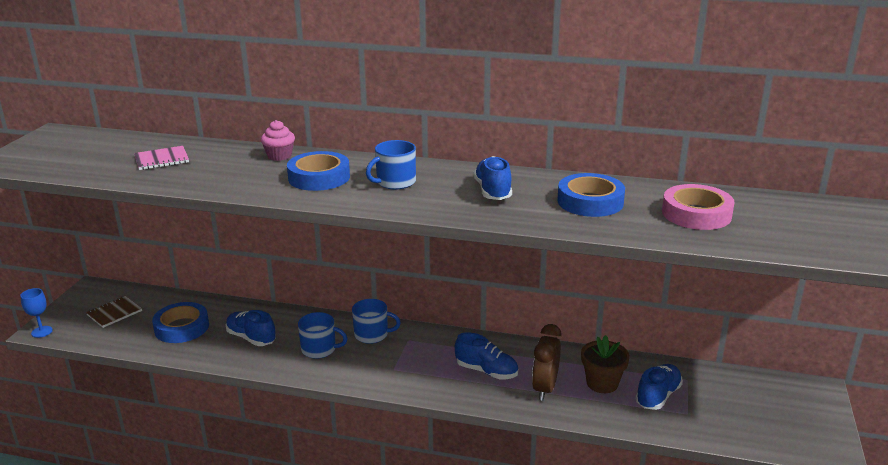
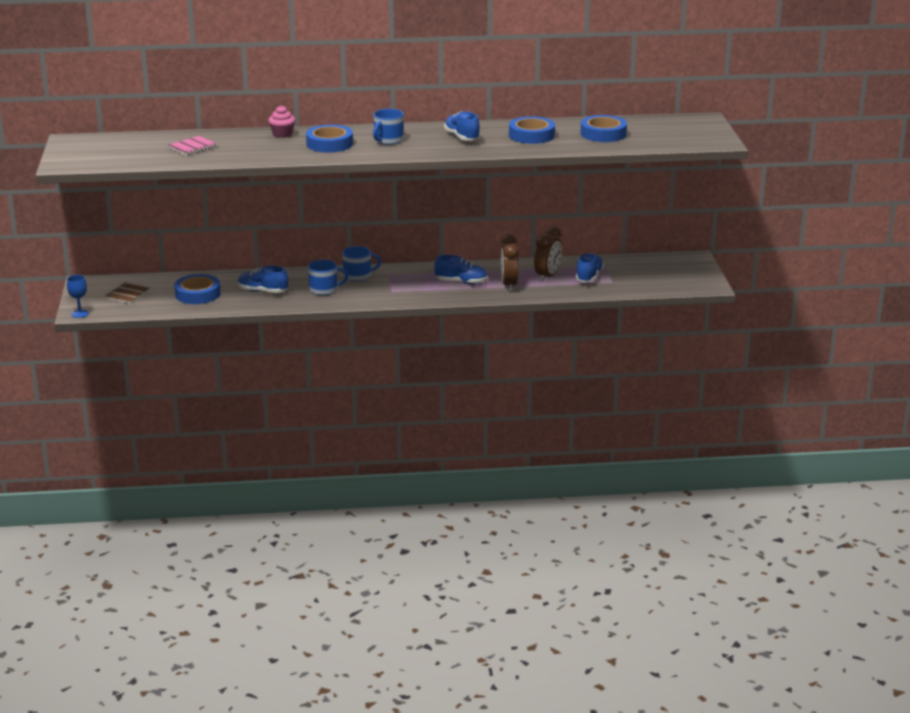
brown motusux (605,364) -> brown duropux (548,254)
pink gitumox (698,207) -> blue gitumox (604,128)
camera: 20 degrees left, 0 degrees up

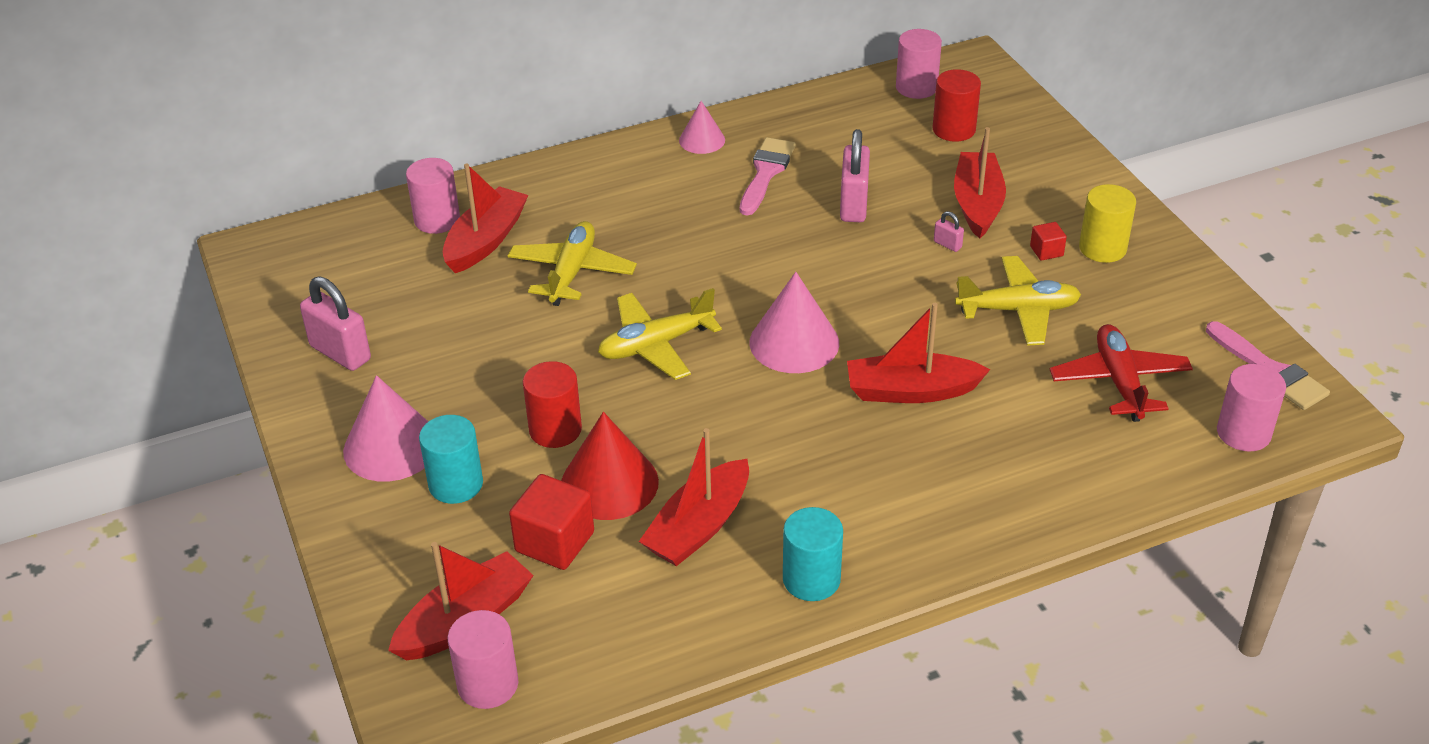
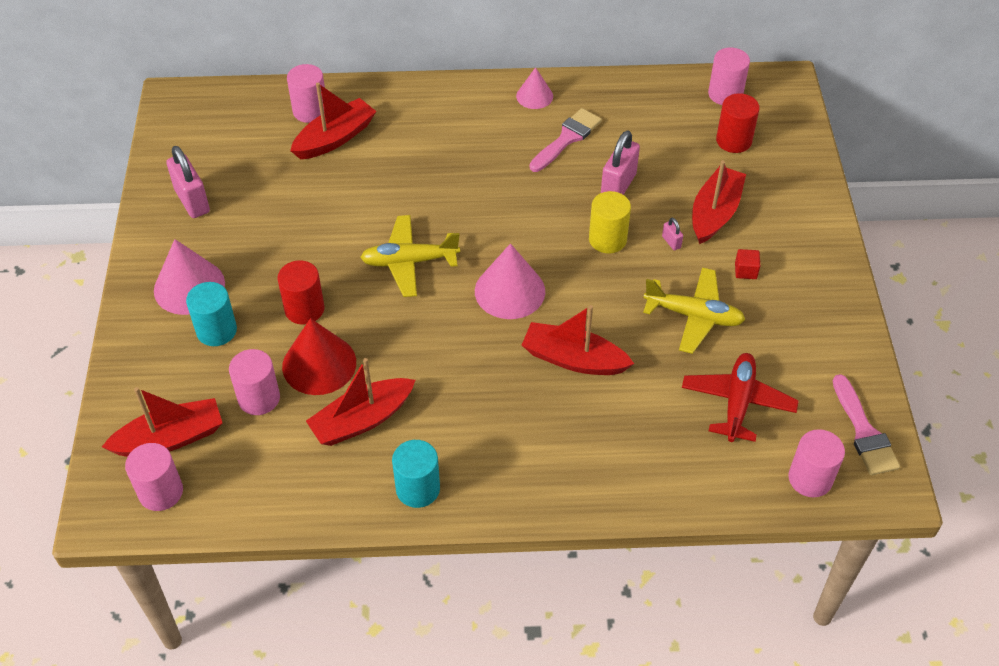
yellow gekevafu (572,263) -> none
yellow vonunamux (1107,223) -> yellow vonunamux (610,222), relocated
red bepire (551,522) -> pink vonunamux (254,382)
camera: 20 degrees right, 10 degrees up

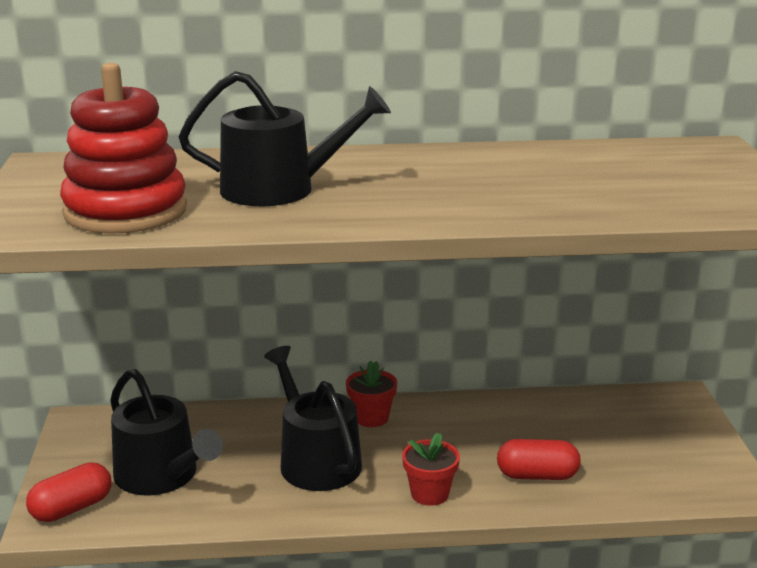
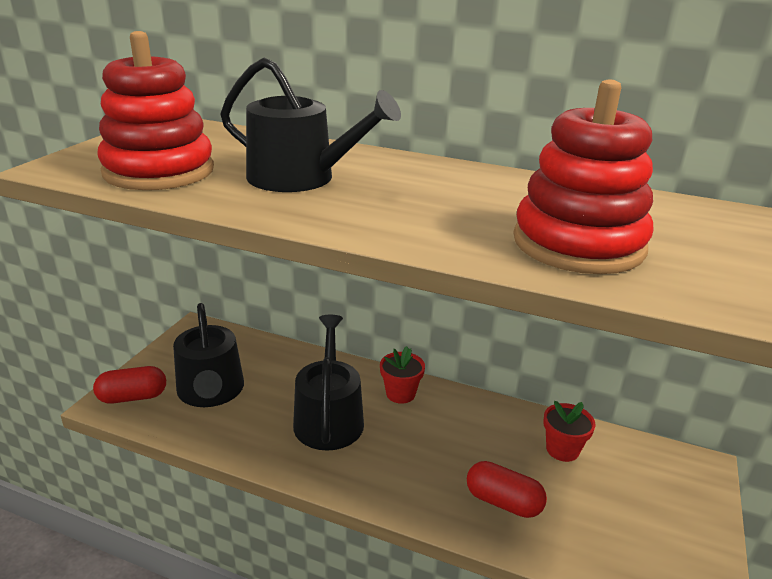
none -> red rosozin (583,176)
red motusux (431,469) -> red motusux (569,431), relocated
camera: 25 degrees right, 5 degrees up

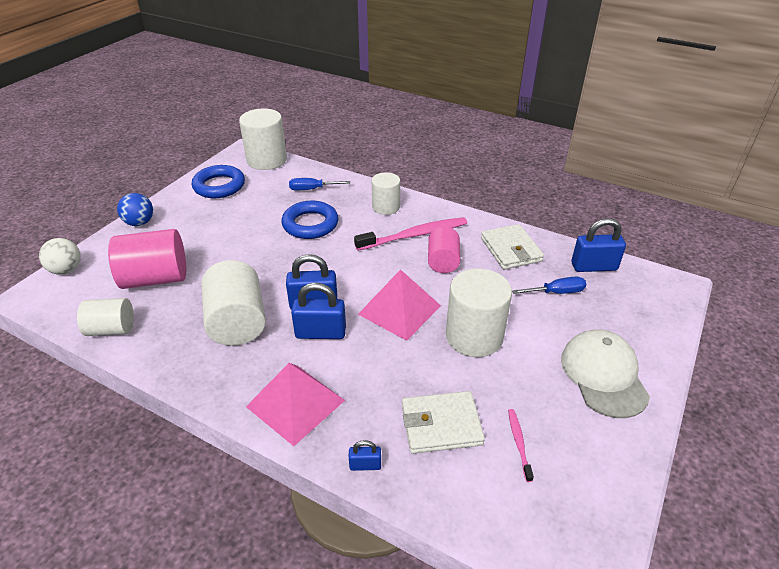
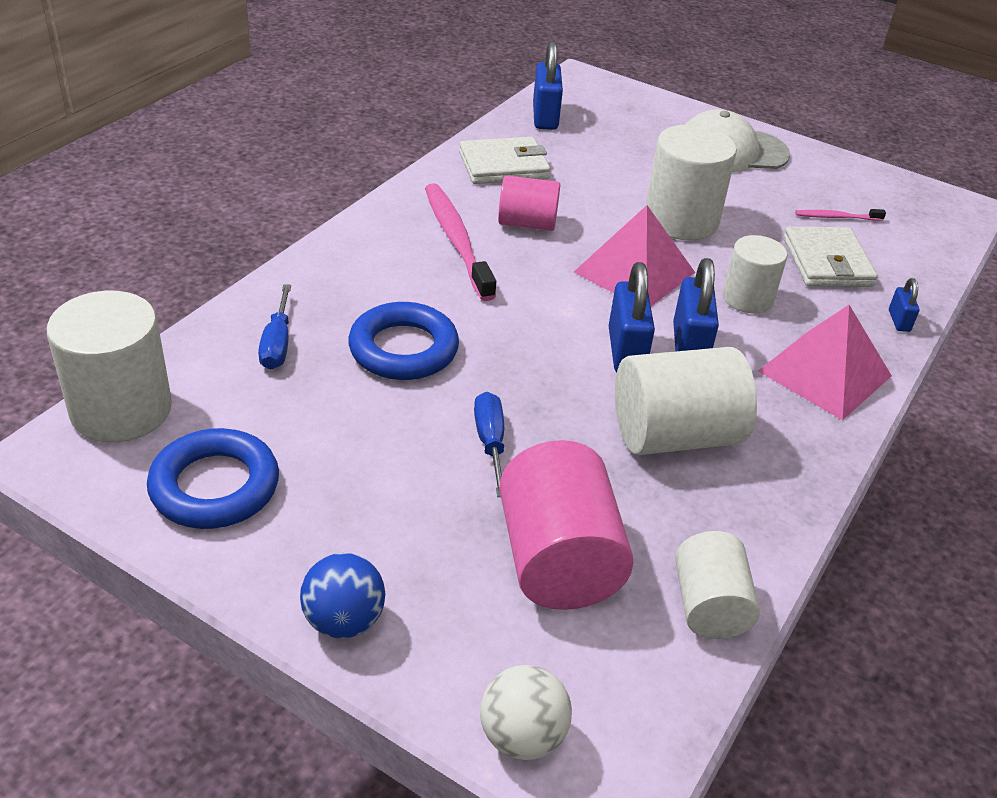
white vonunamux (386,193) -> white vonunamux (755,274), relocated
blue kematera (549,285) -> blue kematera (489,444), relocated
camera: 90 degrees left, 0 degrees up

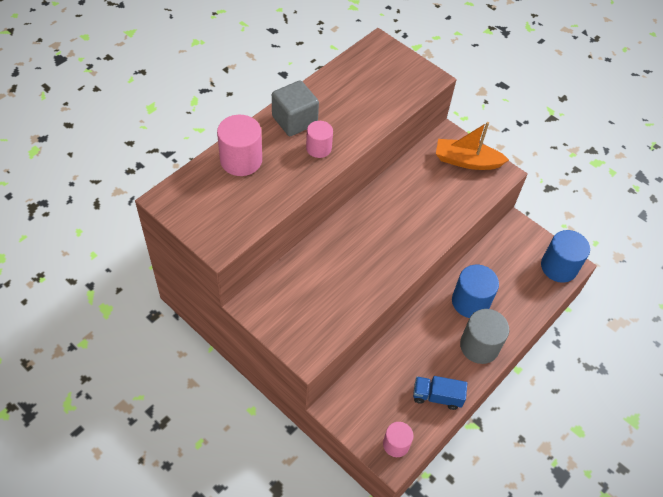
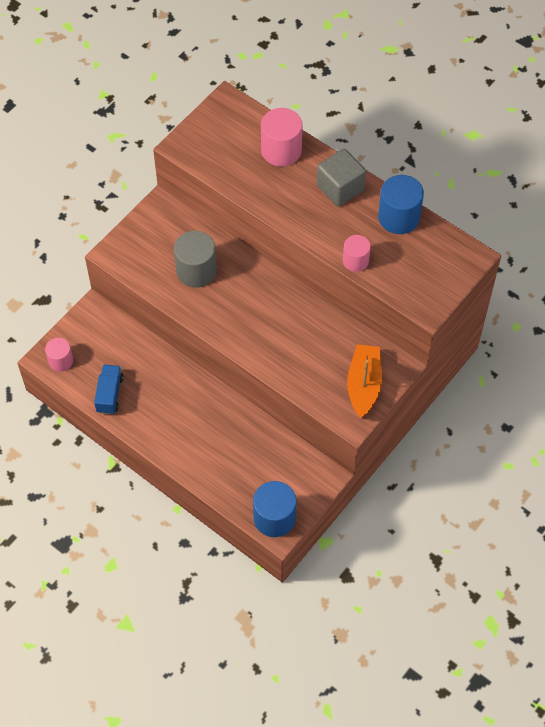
pink vonunamux (319,139) -> pink vonunamux (357,253), relocated
blue vonunamux (475,291) -> blue vonunamux (401,204), relocated
grey vonunamux (484,336) -> grey vonunamux (195,259), relocated
camera: 90 degrees right, 5 degrees up

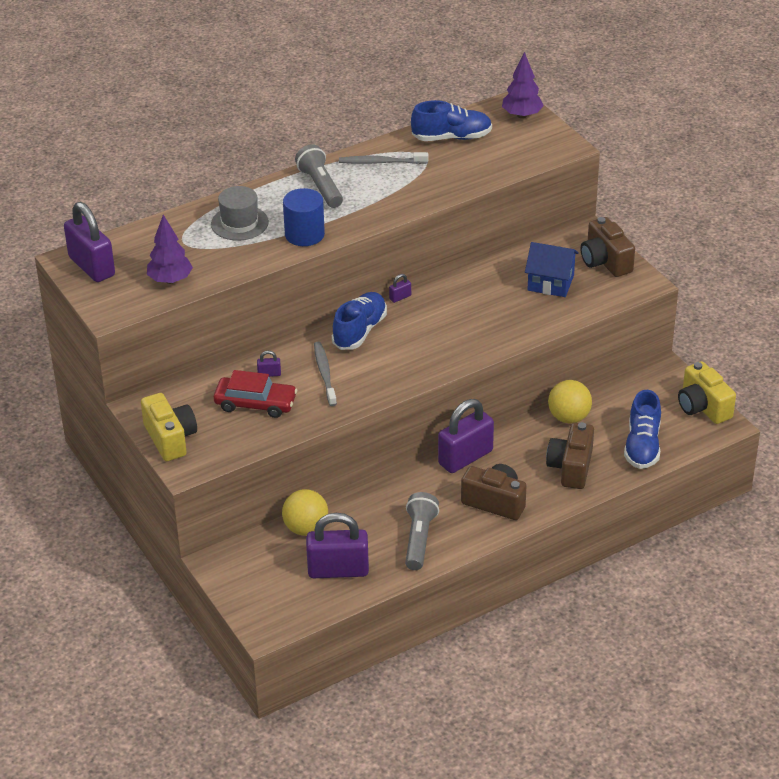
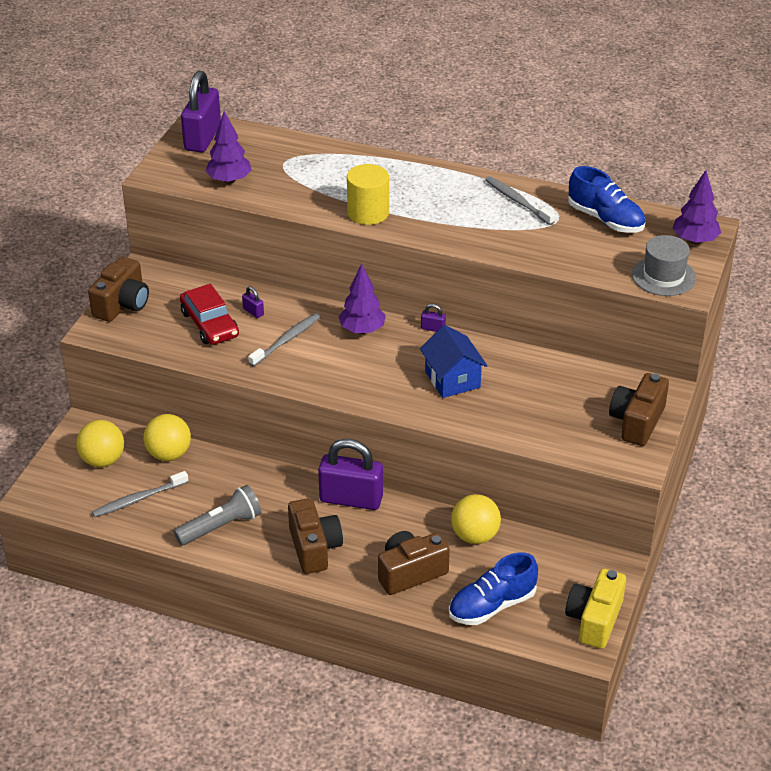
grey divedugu (319,176) -> none
none -> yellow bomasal (100,443)
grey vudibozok (240,213) -> grey vudibozok (664,265), relocated
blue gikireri (552,269) -> blue gikireri (454,361), relocated
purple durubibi (337,545) -> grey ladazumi (140,494)
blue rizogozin (359,321) -> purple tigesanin (362,299)
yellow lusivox (169,427) -> brown lusivox (118,289)
blue vonunamux (304,217) -> yellow vonunamux (368,194)
camera: 50 degrees right, 0 degrees up

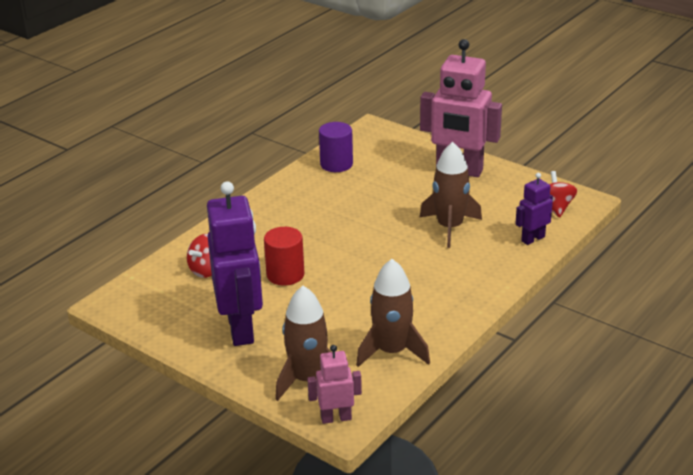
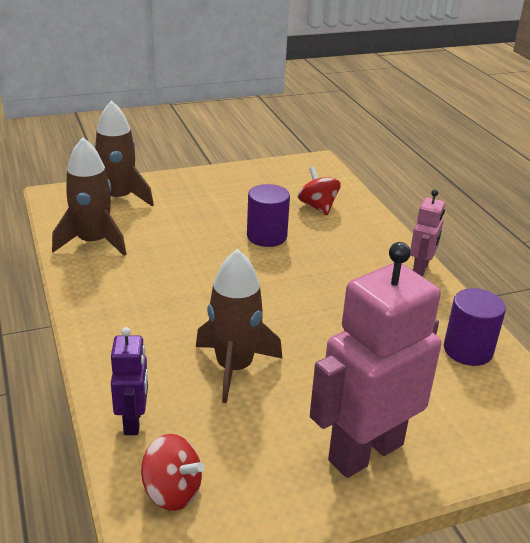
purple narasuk (235,263) -> none
pink narasuk (334,384) -> pink narasuk (427,233), relocated
red vonunamux (284,256) -> purple vonunamux (268,215)
camera: 120 degrees right, 0 degrees up

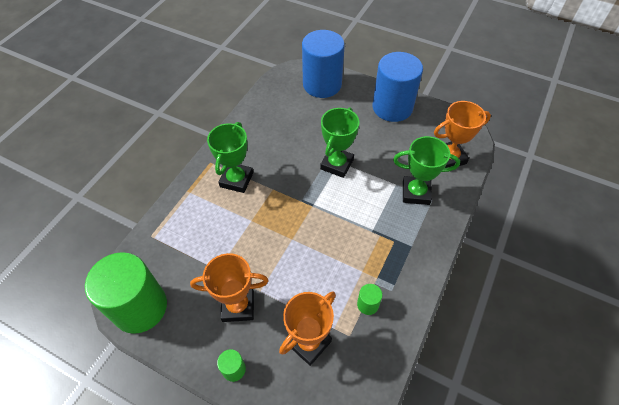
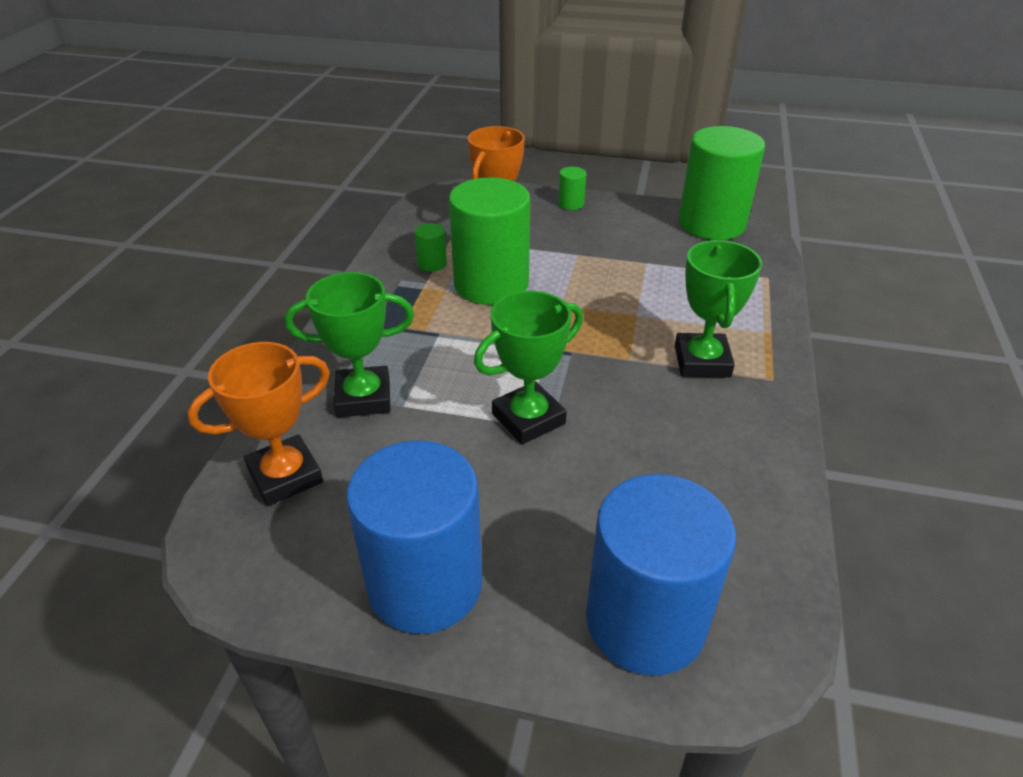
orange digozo (229,287) -> none
none -> green vonunamux (490,241)
green digozo (339,142) -> green digozo (528,368), 45 degrees clockwise
camera: 165 degrees right, 15 degrees down

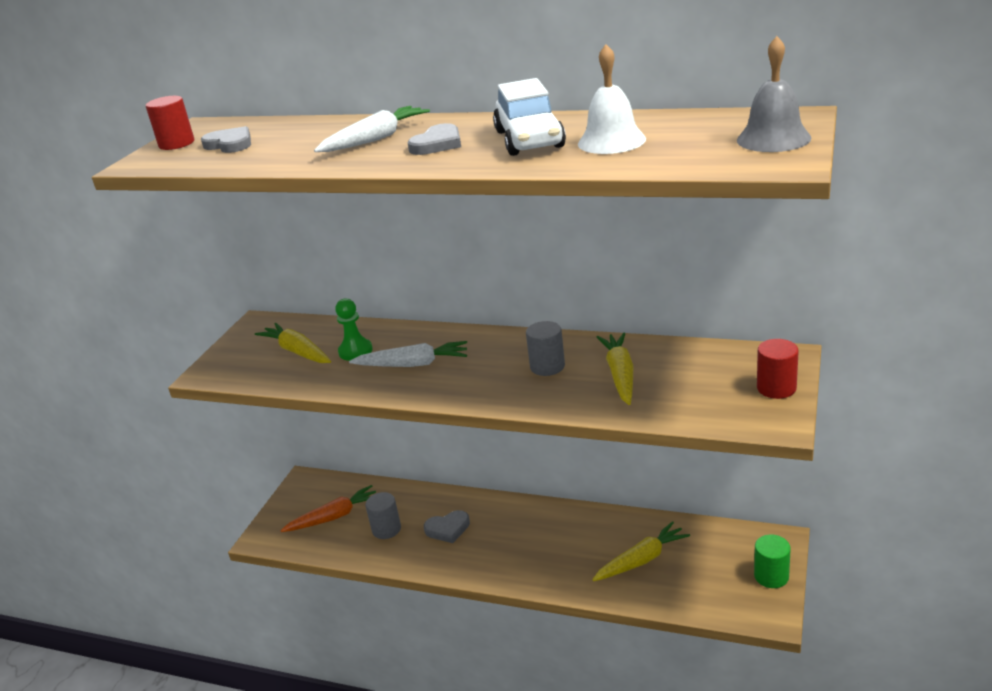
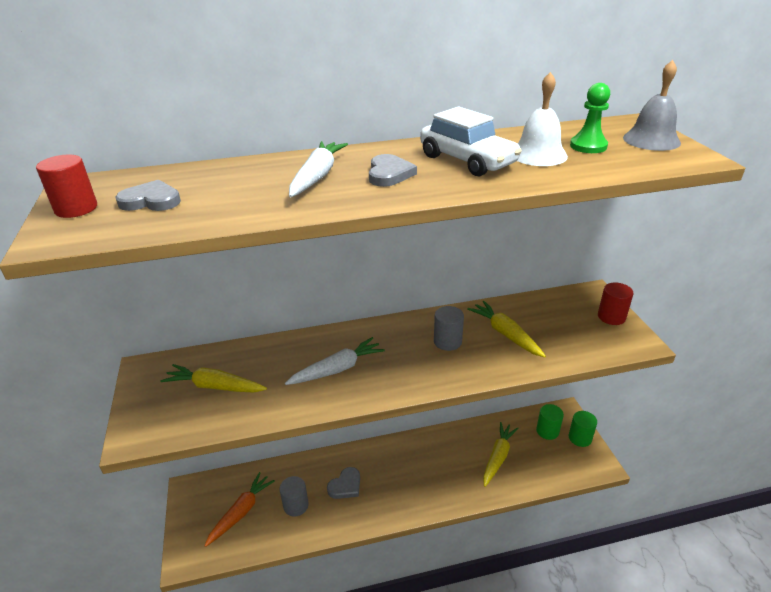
none -> green vonunamux (550,422)
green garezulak (354,329) -> green garezulak (590,118), relocated
camera: 35 degrees left, 5 degrees up

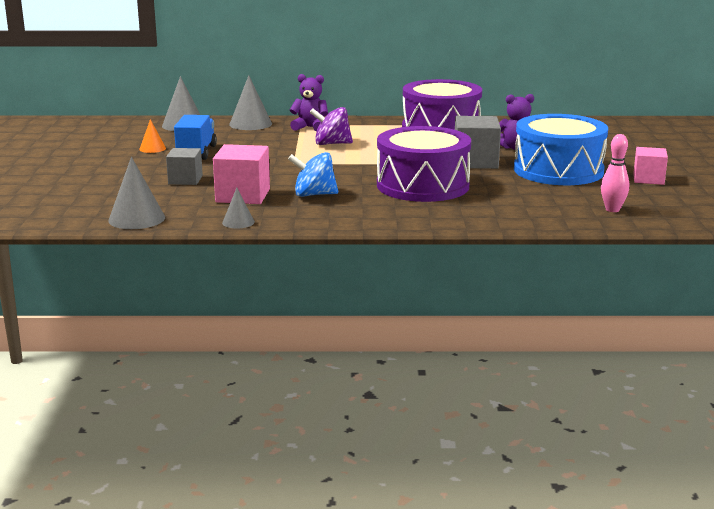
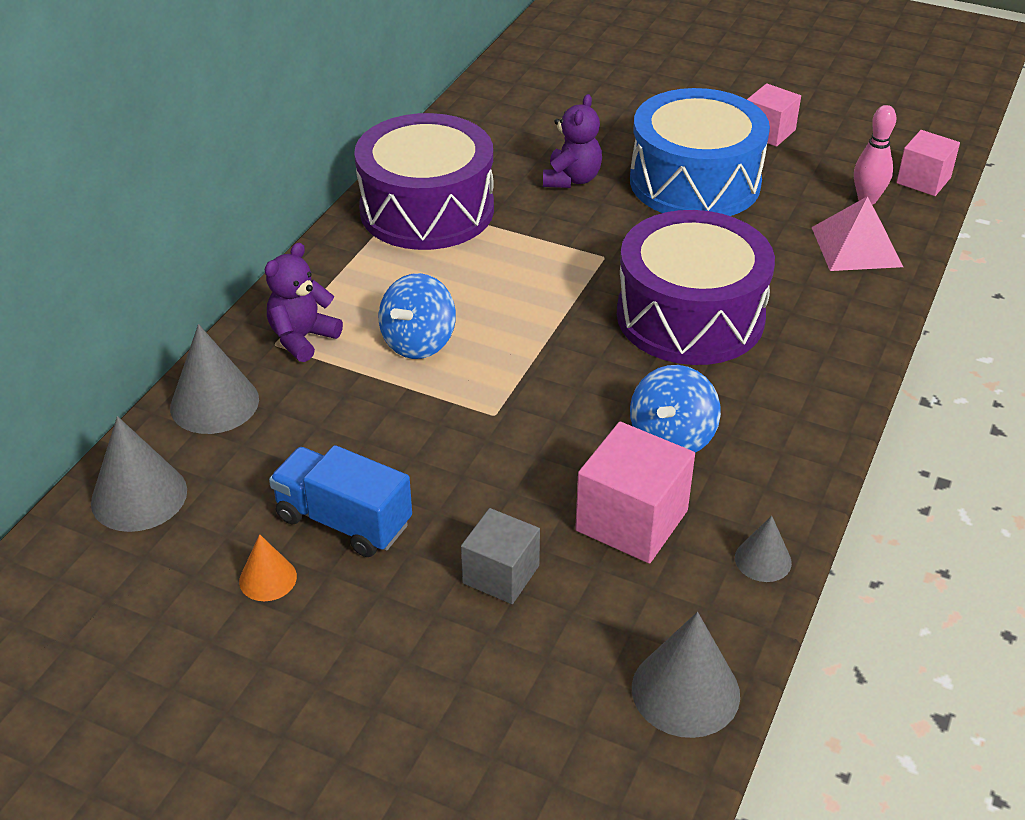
grey bepire (478,142) -> none
none -> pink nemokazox (857,233)
none -> pink bepire (928,163)
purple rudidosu (331,126) -> blue rudidosu (417,316)
camera: 65 degrees left, 20 degrees up

